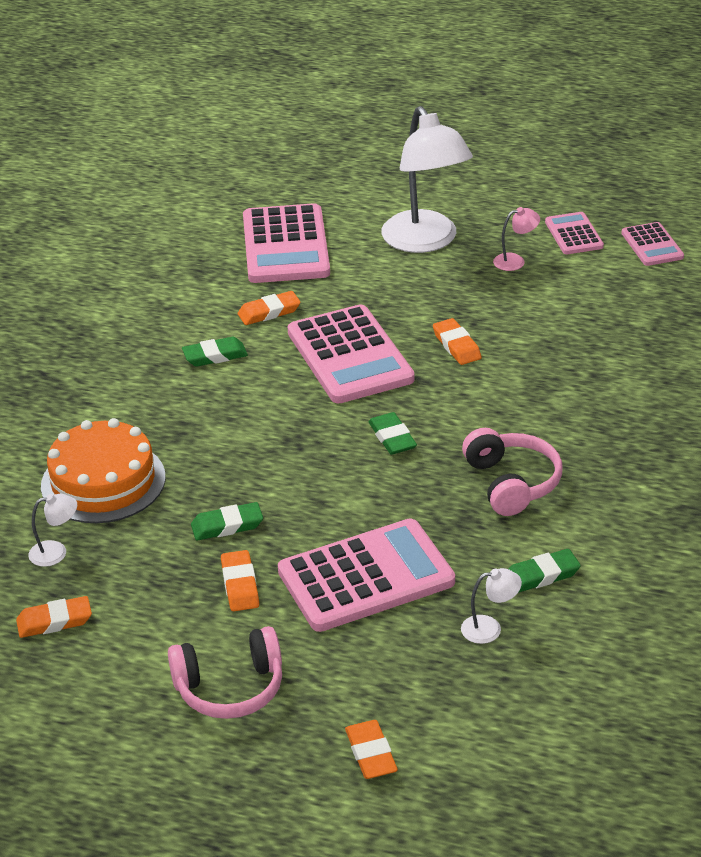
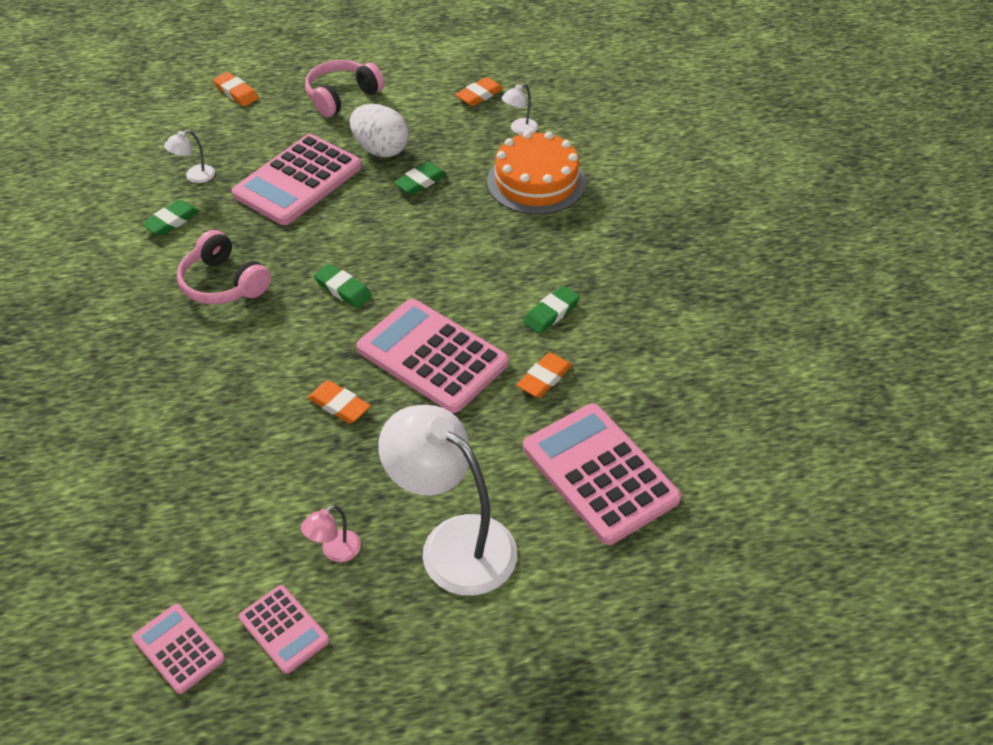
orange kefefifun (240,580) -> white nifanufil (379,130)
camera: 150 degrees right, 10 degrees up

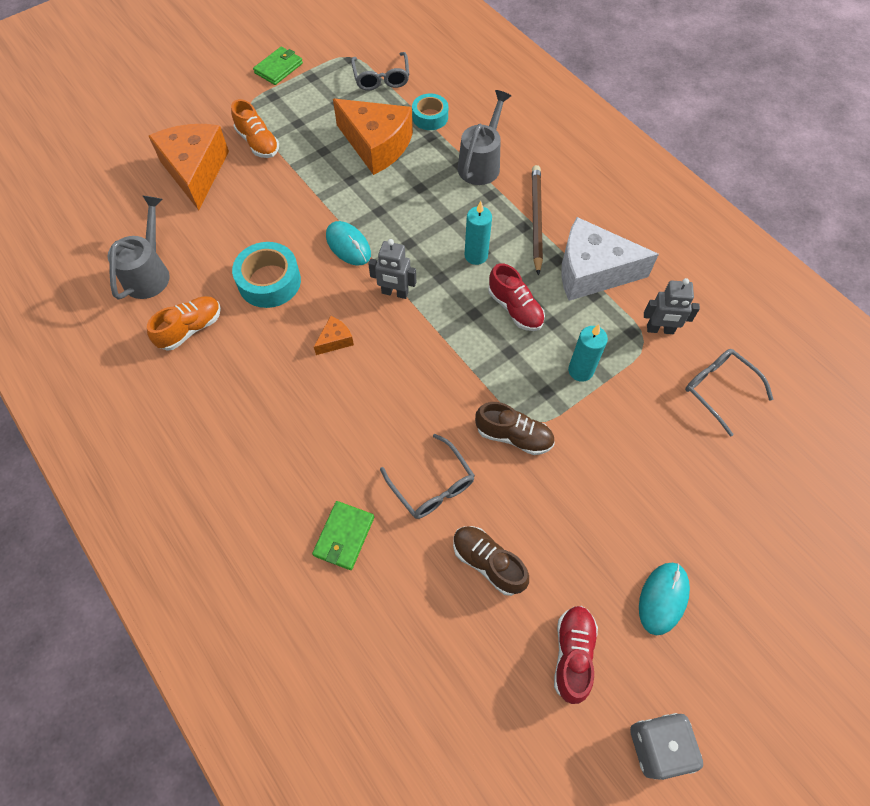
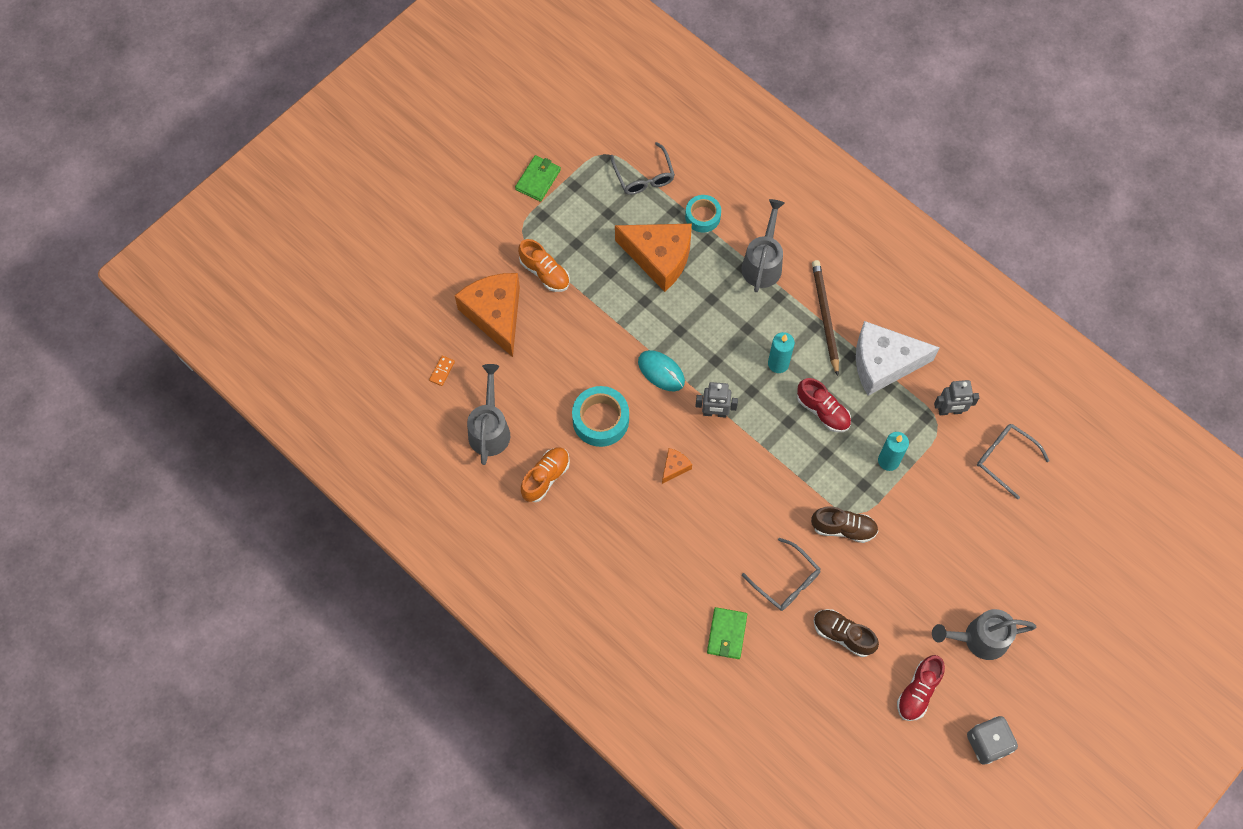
none -> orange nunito (442,371)
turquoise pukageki (664,598) -> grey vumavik (984,634)
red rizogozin (576,655) -> red rizogozin (921,688), 150 degrees counterclockwise
camera: 10 degrees left, 5 degrees up

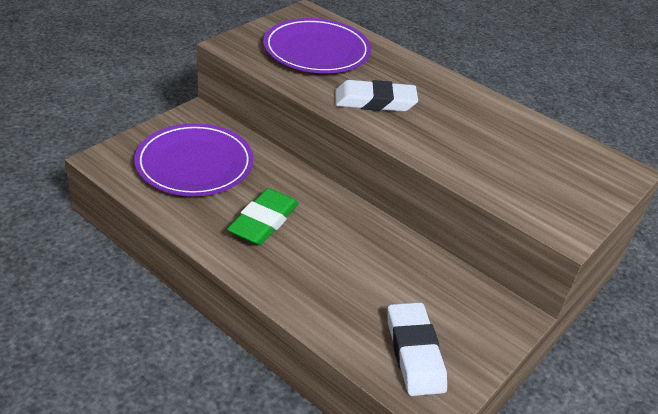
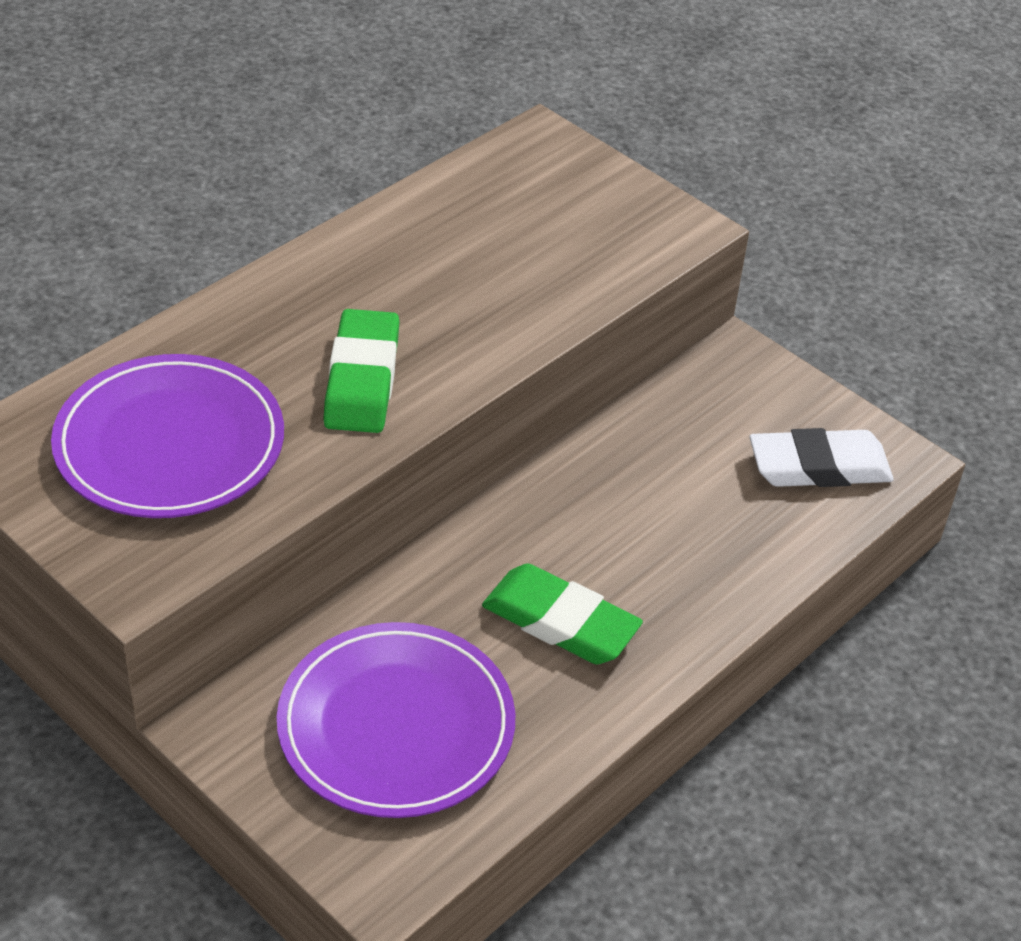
white kefefifun (376,96) -> green kefefifun (361,371)
camera: 85 degrees left, 5 degrees up

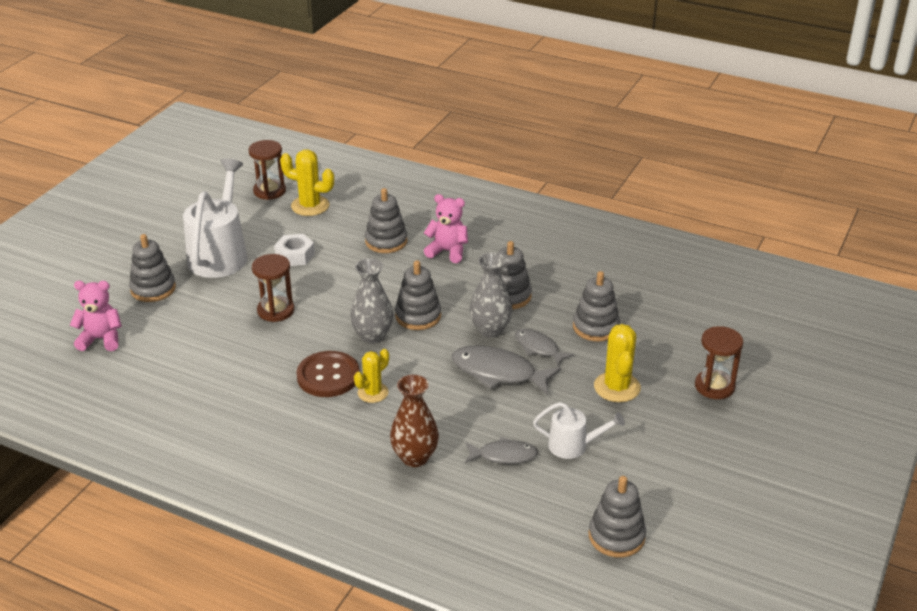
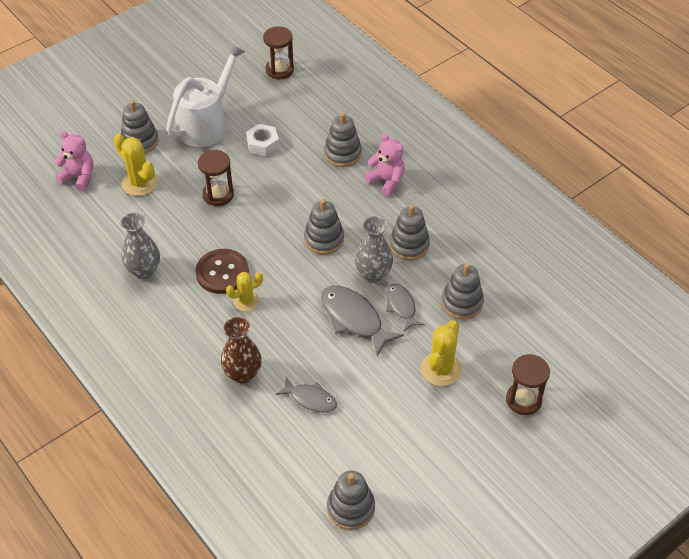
white vumavik (579,430) -> none
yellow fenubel (307,182) -> yellow fenubel (135,164), relocated
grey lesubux (371,301) -> grey lesubux (140,246), relocated
camera: 25 degrees right, 15 degrees up

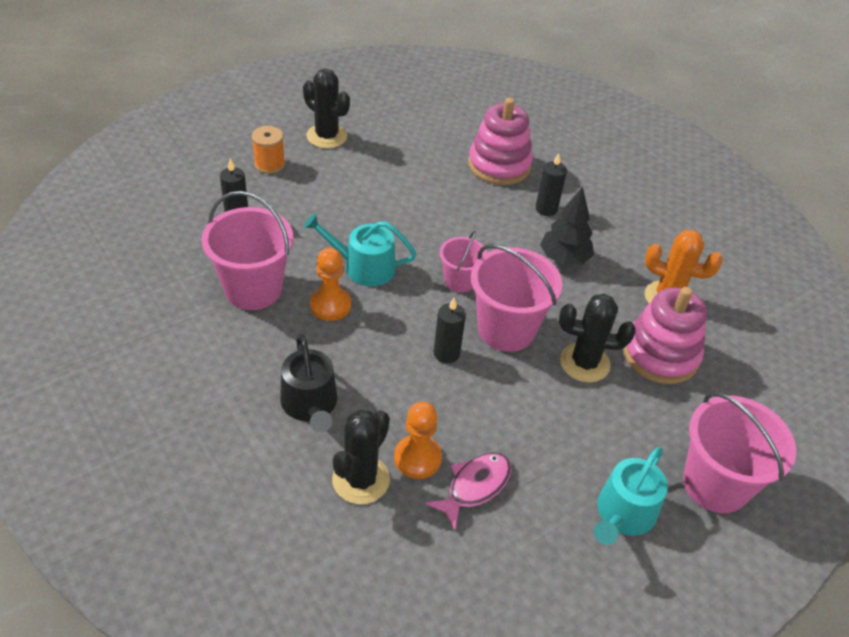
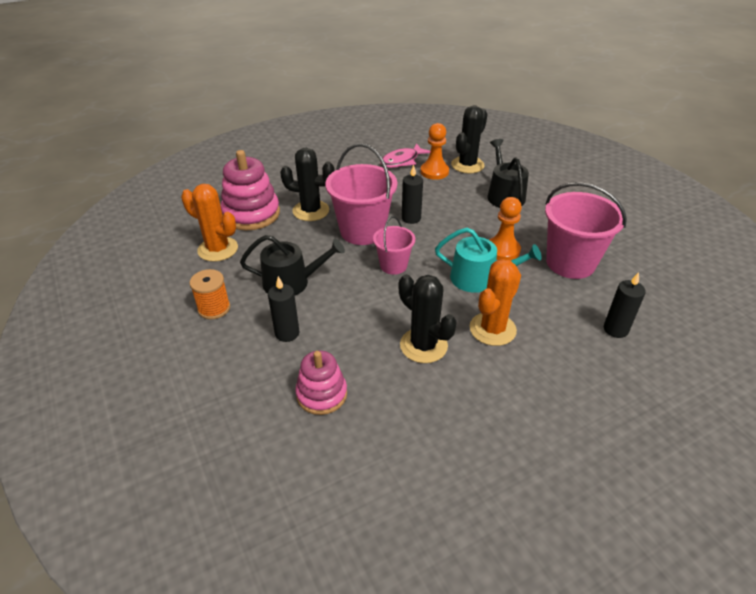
turquoise vumavik (631,496) -> none
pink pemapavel (739,452) -> none
none -> orange fenubel (495,302)
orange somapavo (268,150) -> orange somapavo (209,294), relocated
black fenubel (326,109) -> black fenubel (428,318), relocated
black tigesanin (567,226) -> black vumavik (292,265)
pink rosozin (500,141) -> pink rosozin (321,383), x0.64
camera: 170 degrees left, 5 degrees down

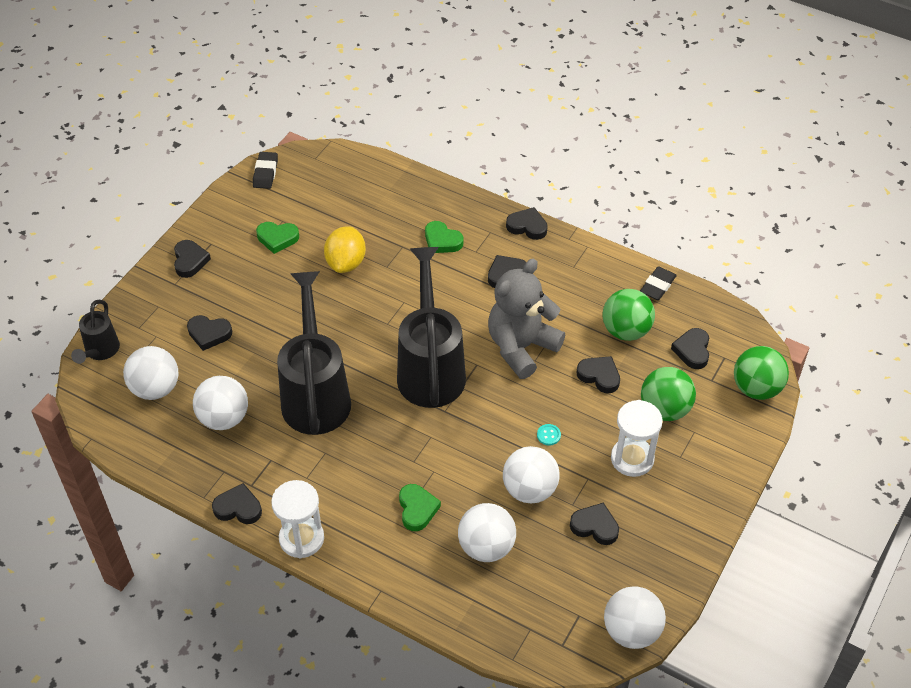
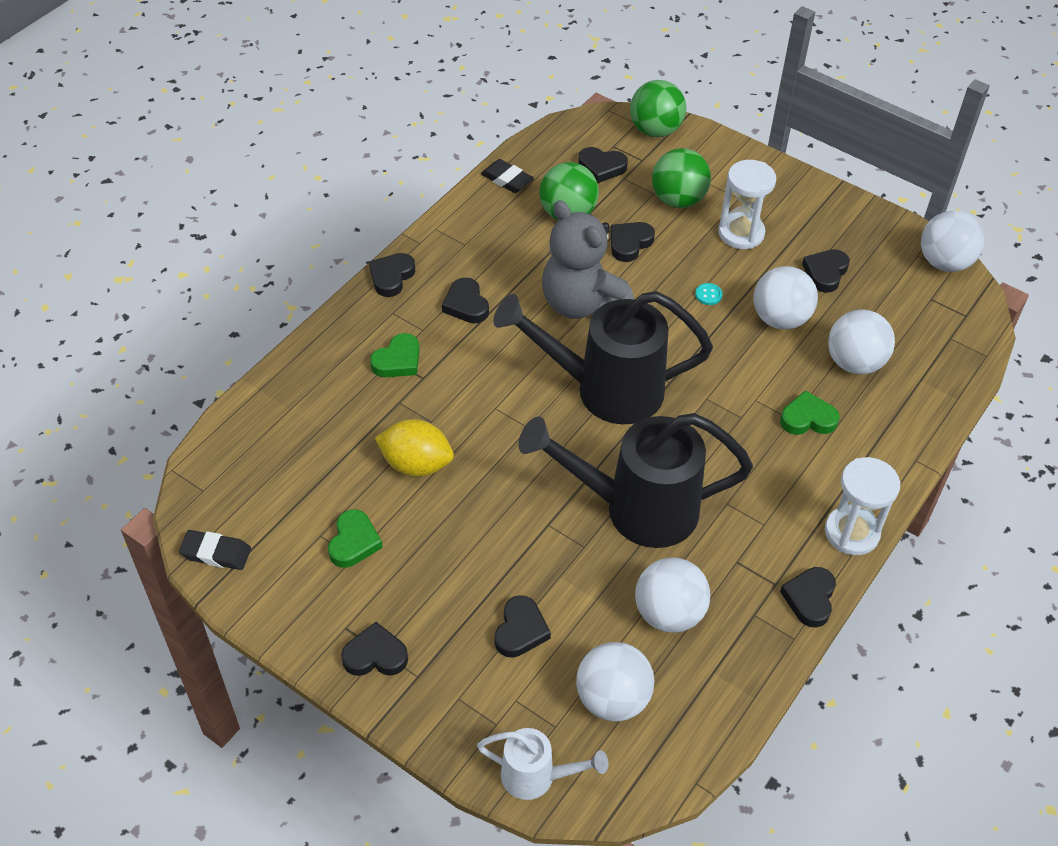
black vumavik (95,332) -> white vumavik (543,764)
camera: 85 degrees left, 0 degrees up

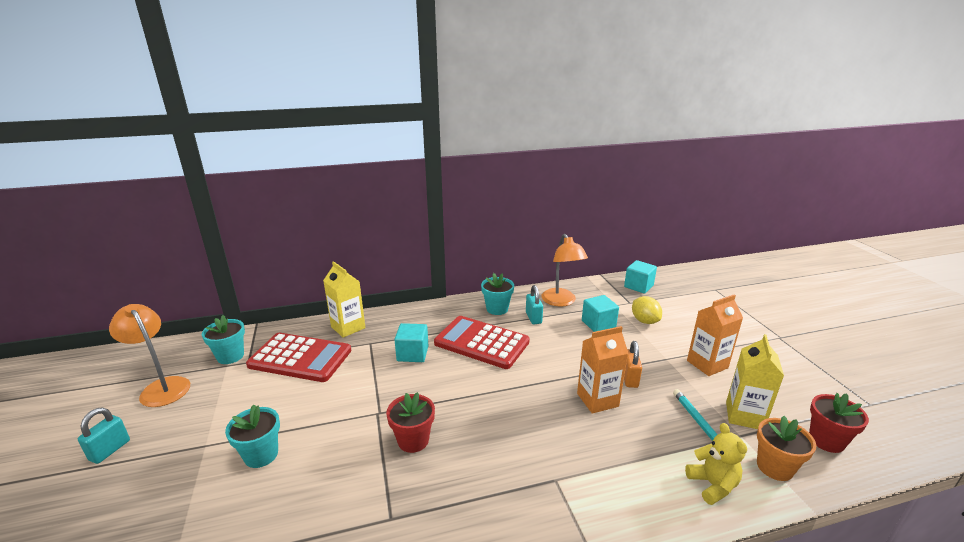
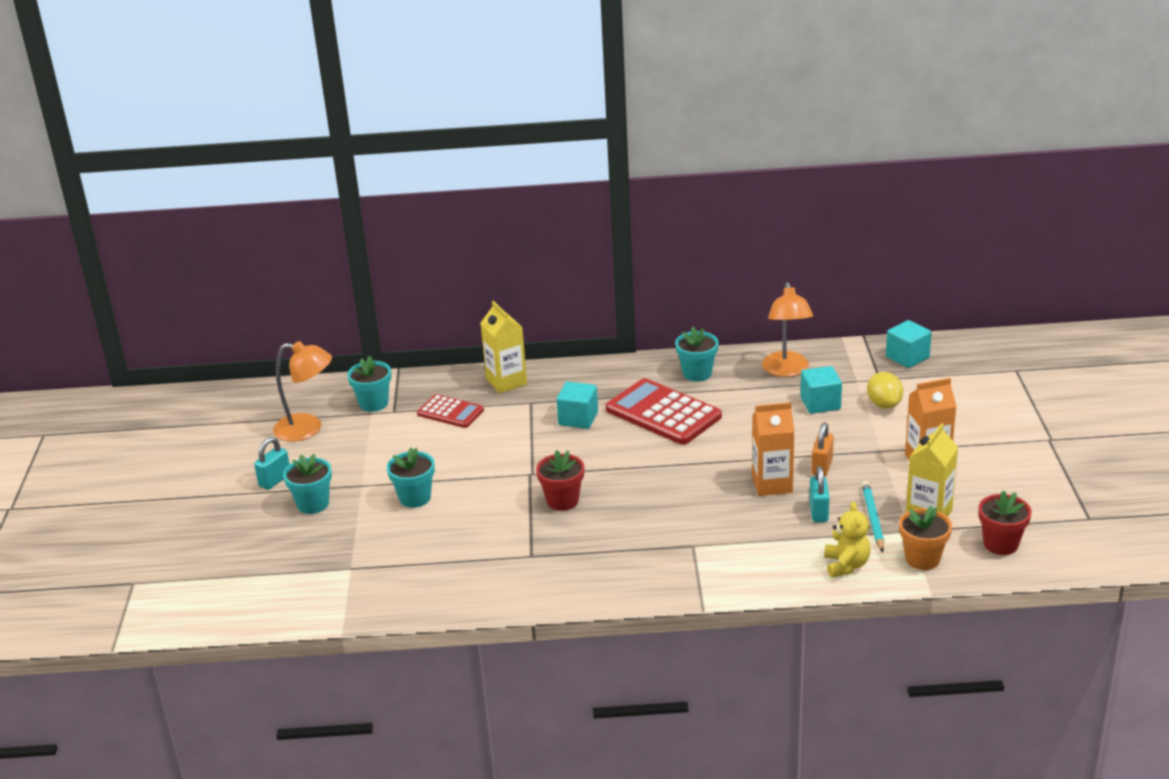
none -> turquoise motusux (307,484)
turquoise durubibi (534,304) -> turquoise durubibi (819,494), relocated
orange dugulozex (149,355) -> orange dugulozex (302,391), 135 degrees clockwise
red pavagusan (299,357) -> red pavagusan (450,411), x0.58
camera: 15 degrees right, 5 degrees up

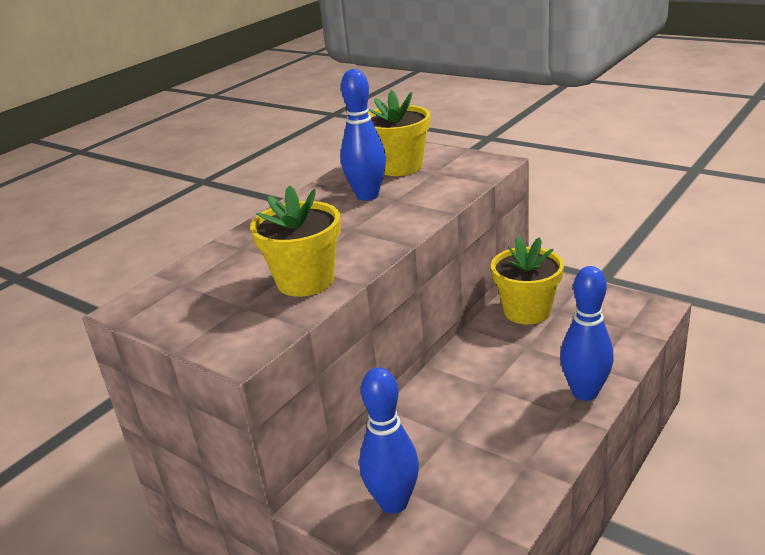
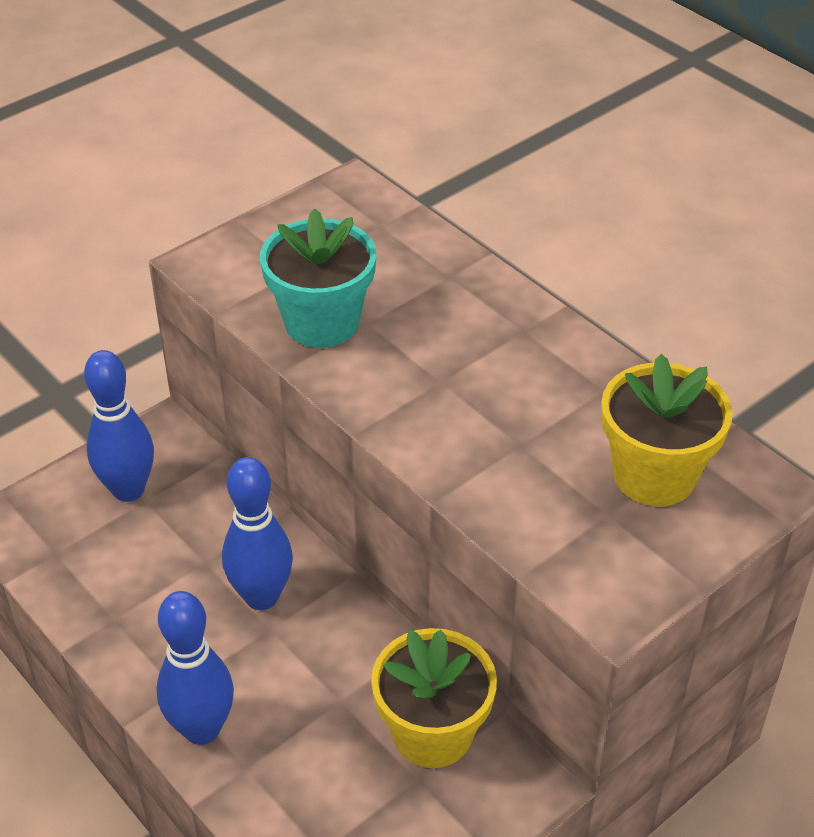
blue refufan (363,135) -> blue refufan (257,533), relocated
yellow motusux (295,241) -> turquoise motusux (318,278)
camera: 100 degrees right, 15 degrees up

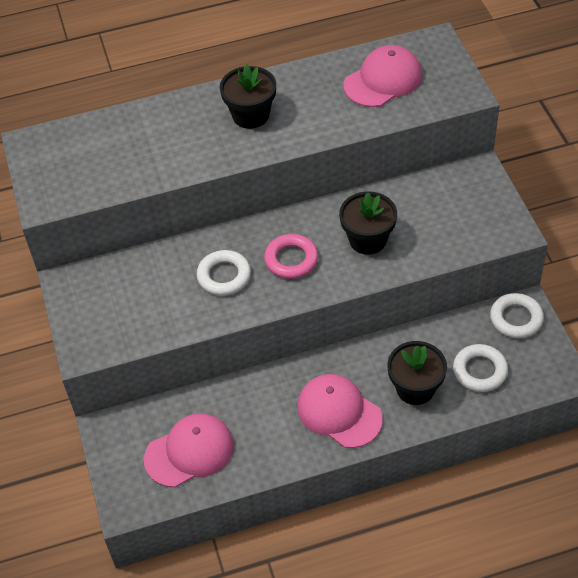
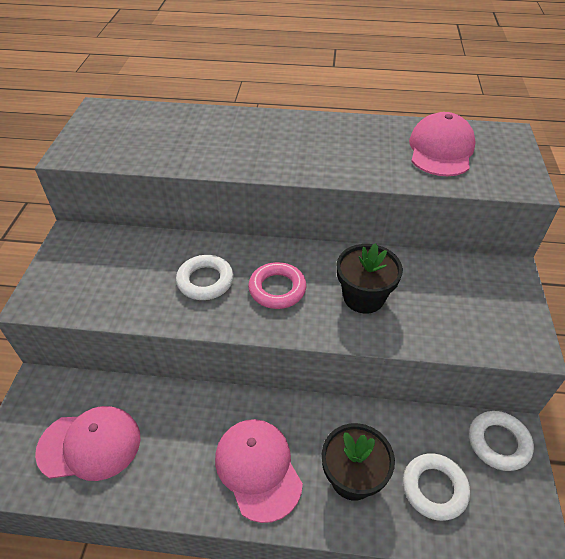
black motusux (248,96) -> none
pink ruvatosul (383,76) -> pink ruvatosul (442,144), 60 degrees counterclockwise
camera: 20 degrees right, 5 degrees down

